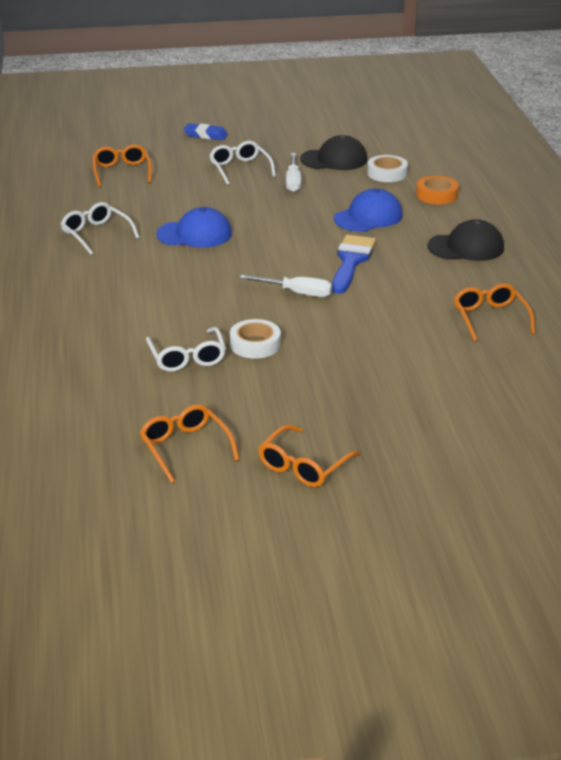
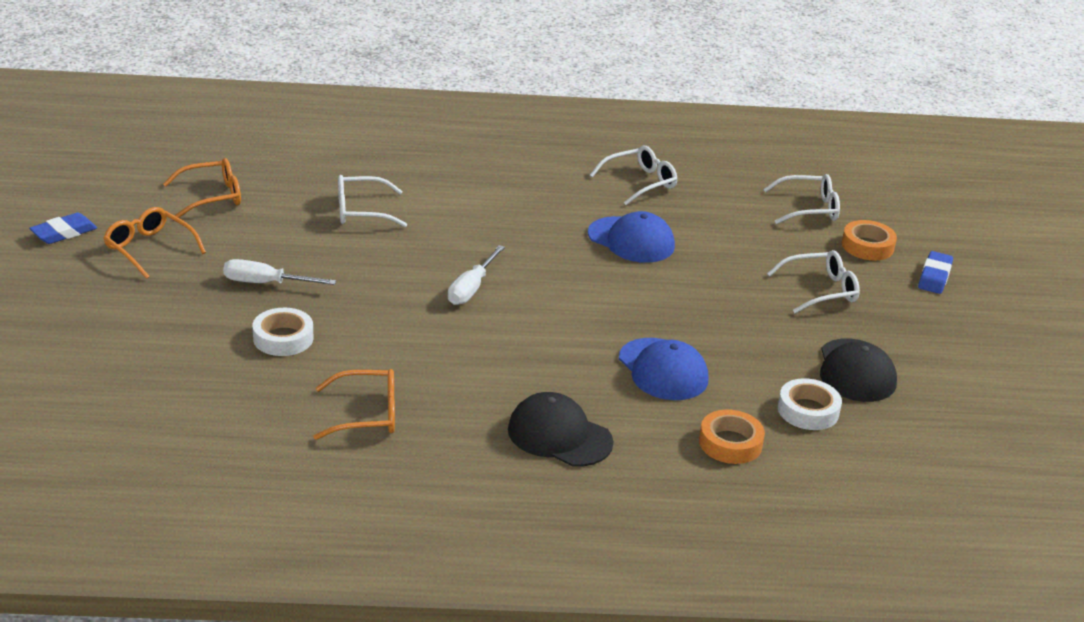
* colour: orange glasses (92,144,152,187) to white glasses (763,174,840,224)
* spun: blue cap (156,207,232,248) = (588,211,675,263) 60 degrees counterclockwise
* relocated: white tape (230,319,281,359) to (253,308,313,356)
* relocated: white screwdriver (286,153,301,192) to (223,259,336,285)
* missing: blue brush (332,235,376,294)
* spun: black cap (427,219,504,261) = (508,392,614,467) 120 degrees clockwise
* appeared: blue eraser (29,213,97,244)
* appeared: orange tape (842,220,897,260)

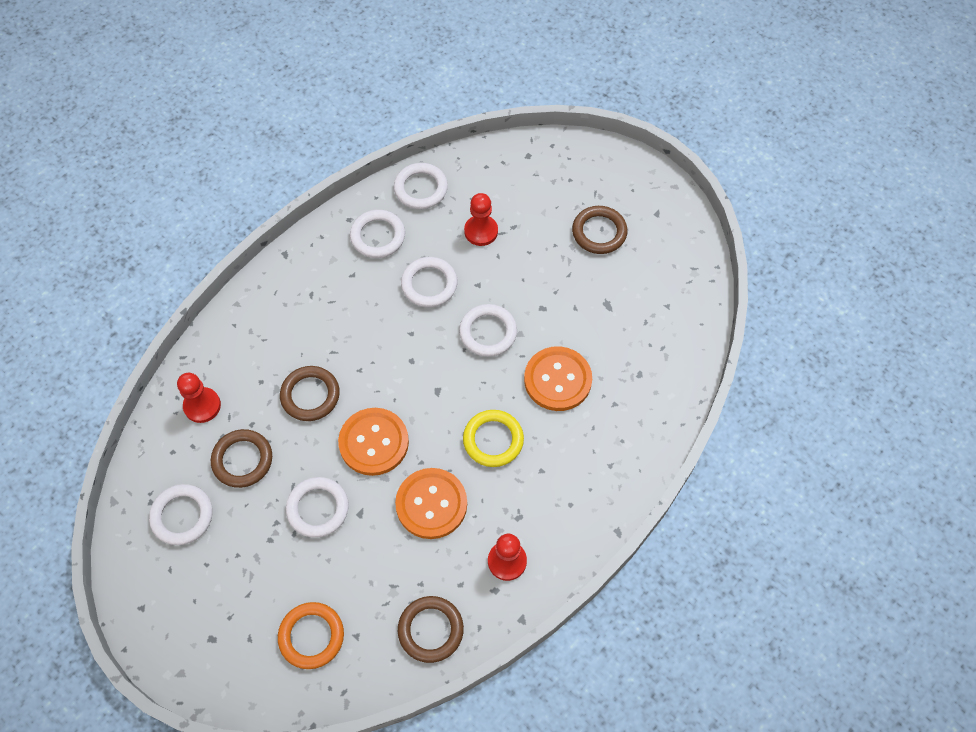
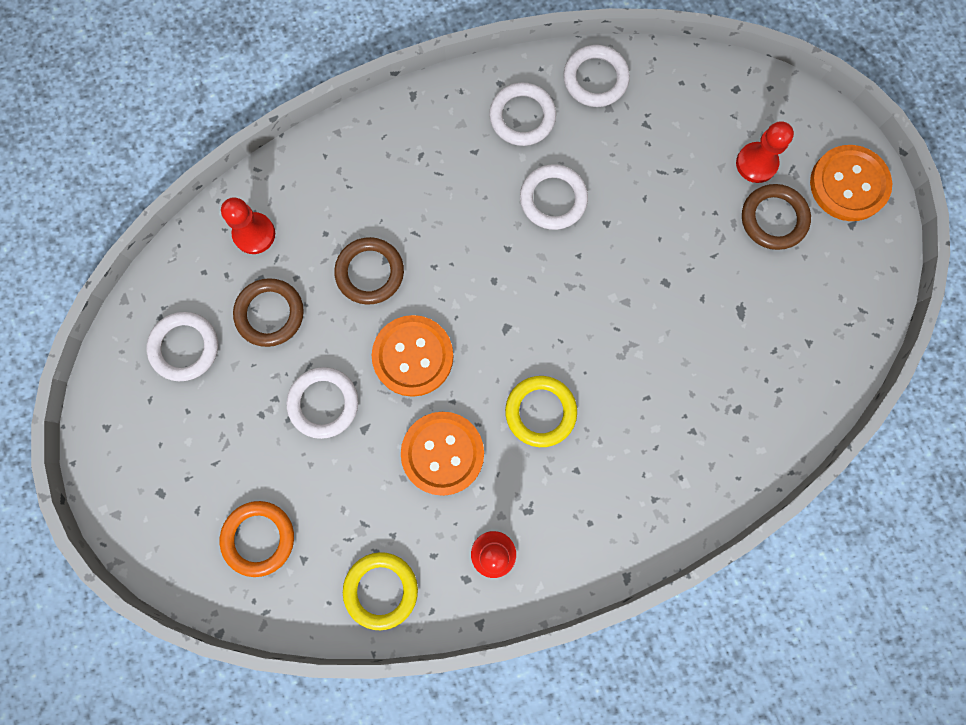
* colour: brown ring (398,596,464,663) to yellow ring (343,552,418,630)
* missing: white ring (459,304,517,357)
* relocated: red pawn (464,193,498,246) to (736,121,794,183)
* relocated: orange button (524,346,592,411) to (810,145,892,221)

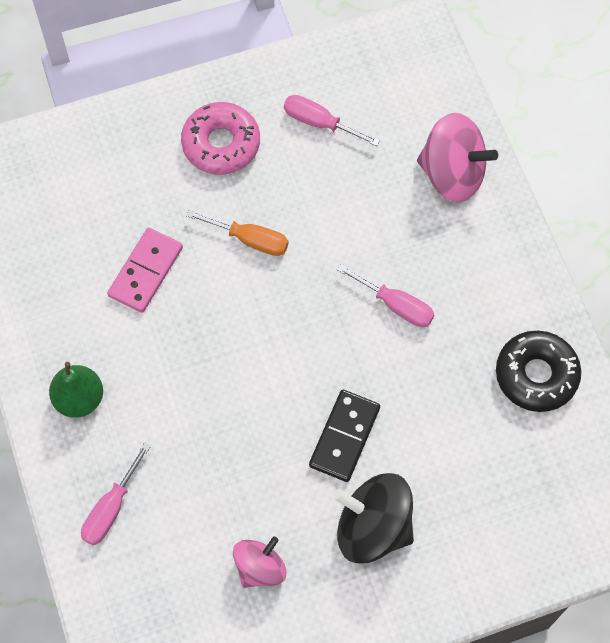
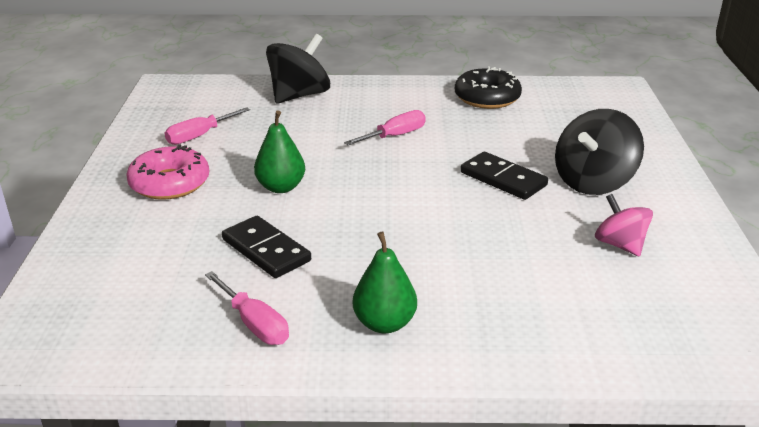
* relocated: pink screwdriver (81,442,151,545) to (205,271,289,345)
* colour: pink domino (107,228,183,313) to black domino (222,216,311,278)
* exchanged: orange screwdriver (186,210,288,256) to green pear (254,110,305,193)
* colour: pink spinning top (417,113,498,202) to black spinning top (266,34,330,103)

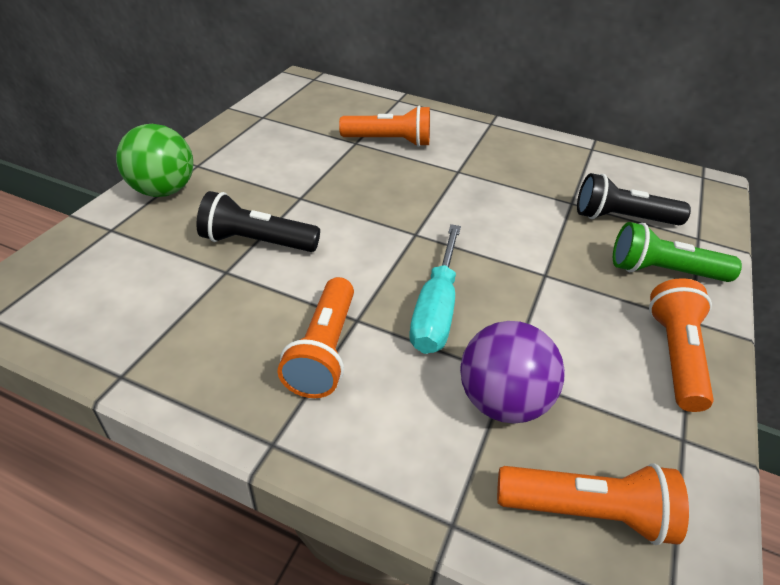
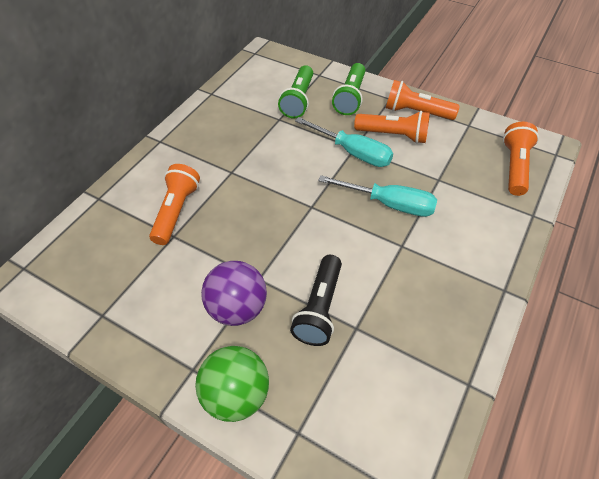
* relocated: orange flashlight (278,277,354,398) to (354,111,430,144)
* relocated: purple ball (460,321,565,424) to (201,261,267,326)
* colour: black flashlight (577,173,691,225) to green flashlight (278,65,313,119)
* appeared: turquoise screwdriver (295,117,393,167)

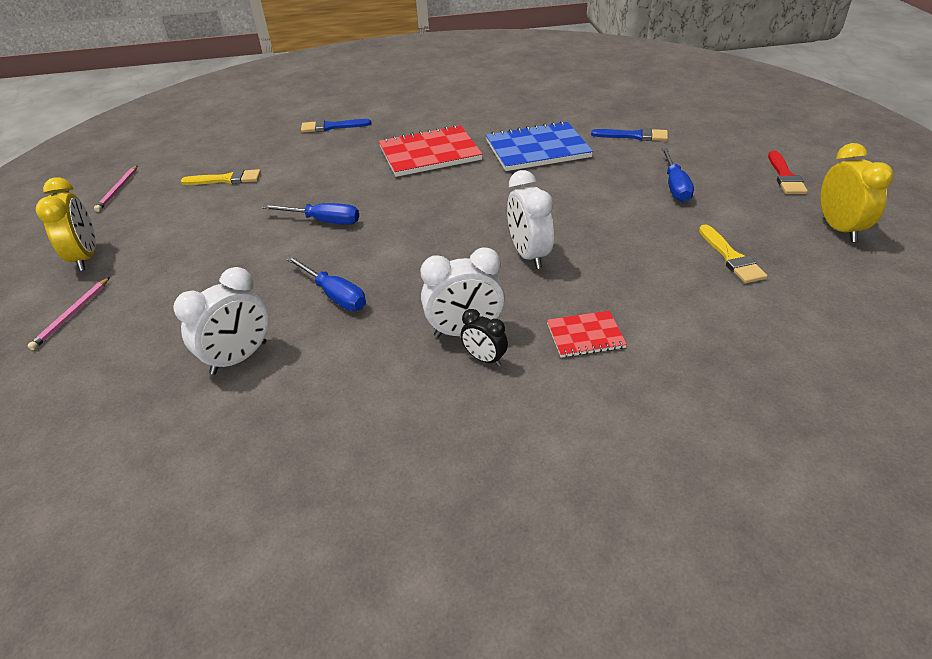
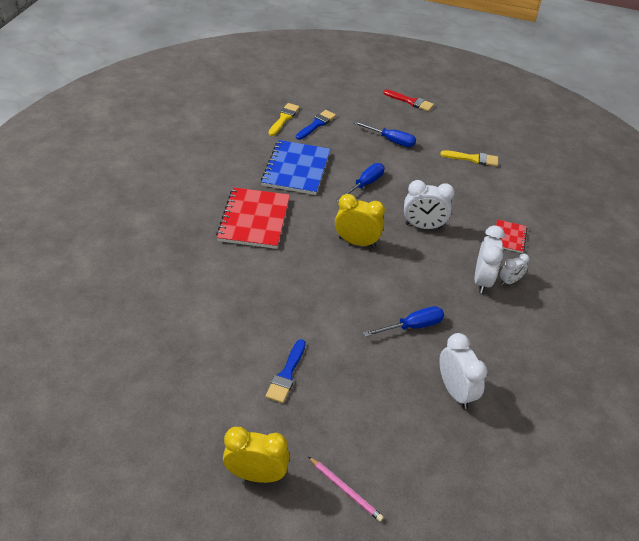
* missing: pink pencil (94,166,137,212)
* relocated: yellow brush (181,169,261,185) to (269,103,300,136)
* relocated: blue screwdriver (262,203,359,225) to (336,163,384,201)
* relocated: blue brush (301,119,371,133) to (265,339,306,403)
* colour: black clock (461,309,508,366) to white clock (500,253,529,285)
* relocated: yellow clock (820,143,893,242) to (335,194,385,247)

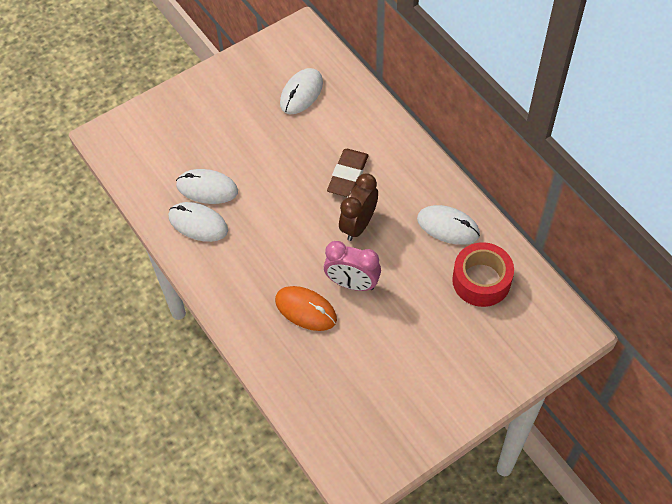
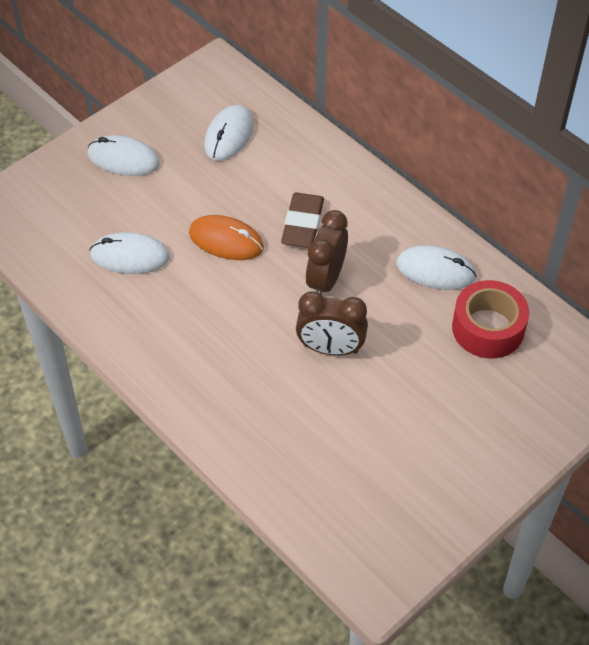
* relocated: white mouse (168,202,228,242) to (87,135,160,176)
* relocated: orange mouse (275,286,337,331) to (189,215,264,260)
* colour: pink clock (324,241,381,291) to brown clock (296,292,368,356)

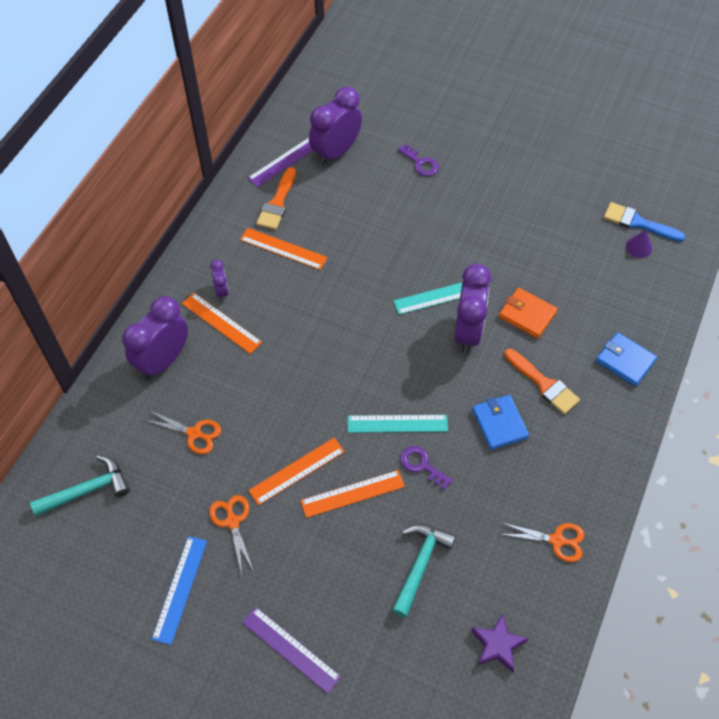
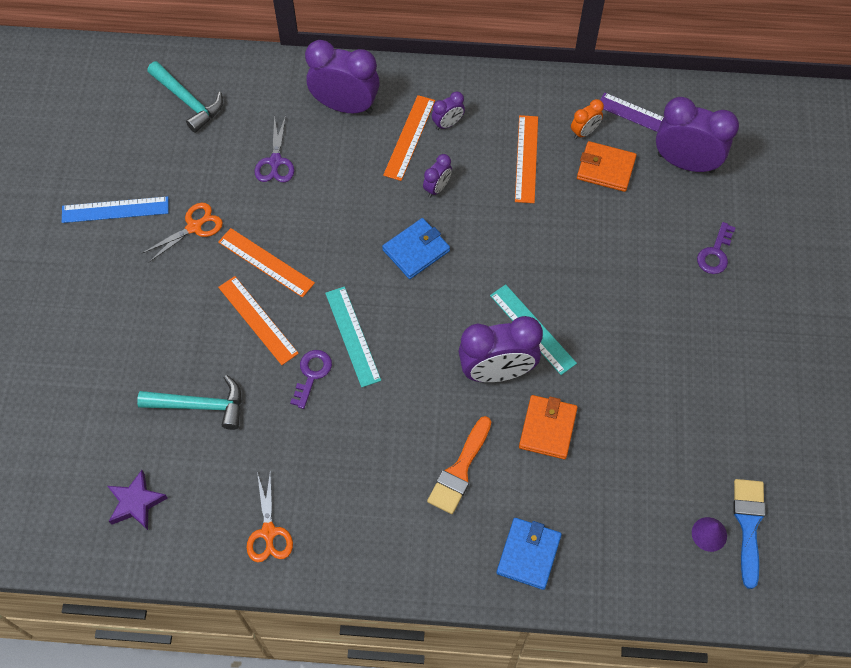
* colour: orange scissors (144,410,221,454) to purple scissors (255,115,294,183)
* missing: purple ruler (242,607,341,694)
* exchanged: orange brush (256,167,296,230) to orange clock (571,99,604,139)
* relocated: blue wallet (472,395,529,450) to (382,218,450,279)
* appeared: purple clock (423,154,452,198)
* appeared: orange wallet (577,141,637,192)

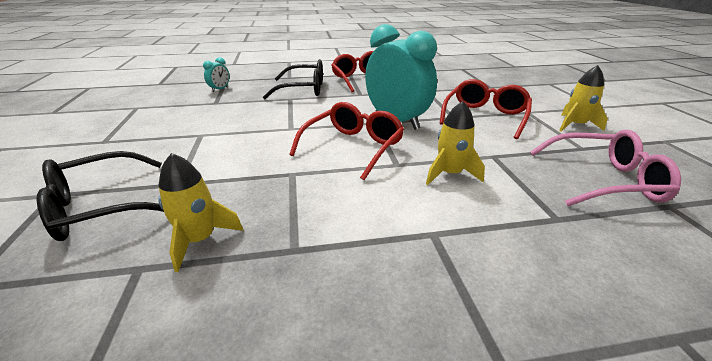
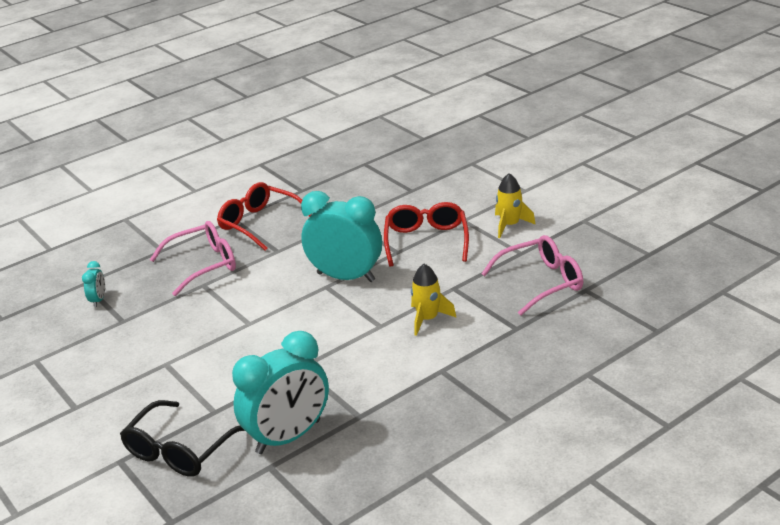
* exchanged: yellow rocket (158,153,243,272) to turquoise clock (232,331,329,454)
* colour: black glasses (263,59,323,99) to pink glasses (150,221,236,296)
* missing: red glasses (289,102,404,180)

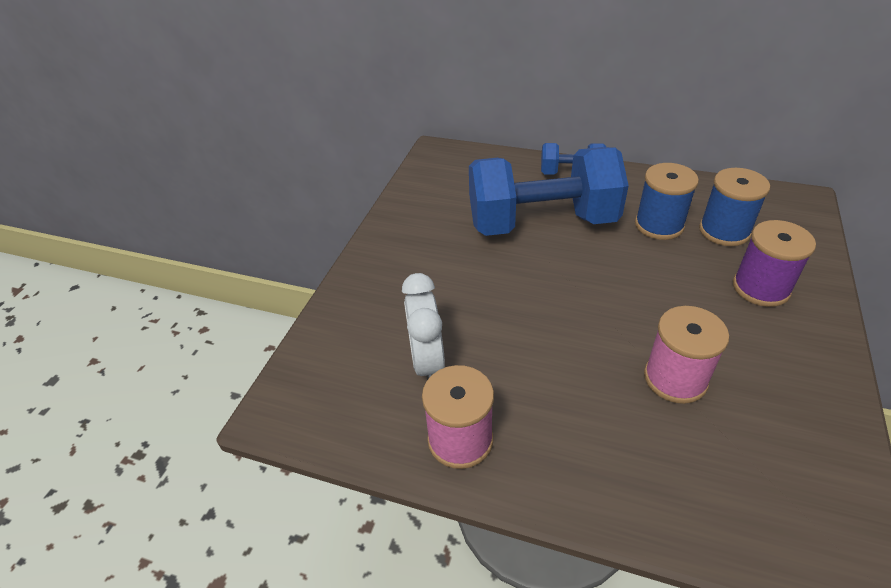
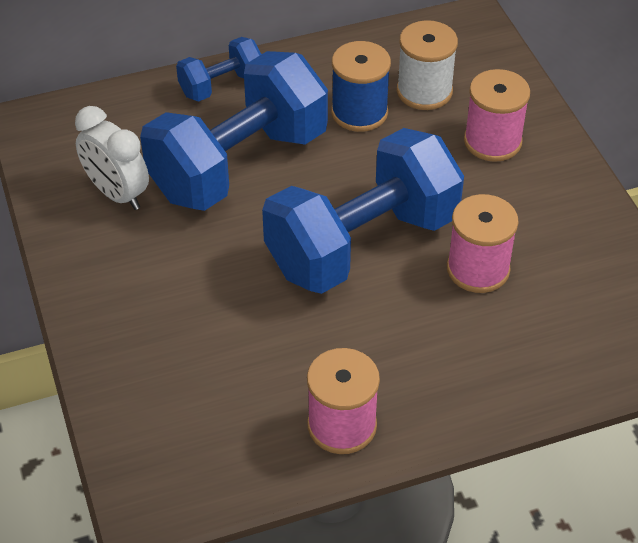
* relocated: white clock (402,273,445,380) to (75,106,149,210)
* colour: blue spool (699,168,770,246) to white spool (397,20,458,110)
* colour: purple spool (733,220,816,307) to pink spool (464,69,530,162)
* appeared: blue dumbbell (262,128,464,294)

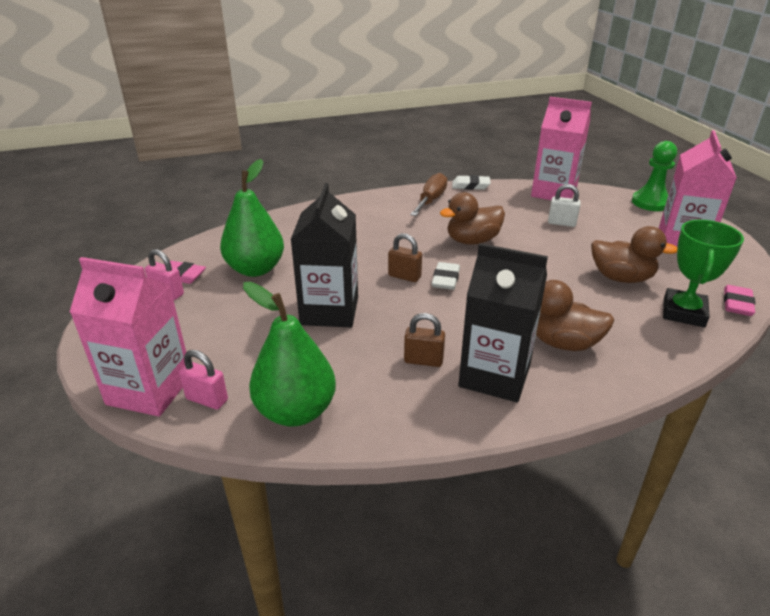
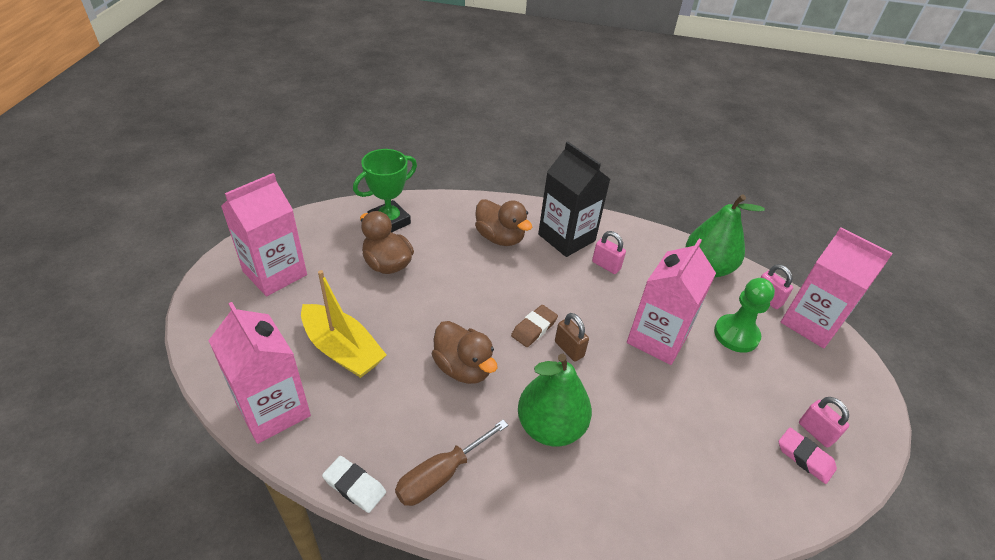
* relocated: green pear (220,159,284,277) to (518,354,592,447)
* colour: black carton (291,183,358,327) to pink carton (627,239,716,365)
* colour: brown padlock (404,313,445,367) to pink padlock (592,231,626,274)
* colour: white eraser (432,262,460,290) to brown eraser (511,305,558,347)
* spun: brown duck (440,192,505,245) = (432,321,497,384) 45 degrees clockwise
* exchanged: white padlock (548,184,581,227) to yellow boat (301,270,387,378)
* relocated: green pawn (632,141,677,211) to (714,278,775,353)
* missing: pink eraser (724,285,756,316)

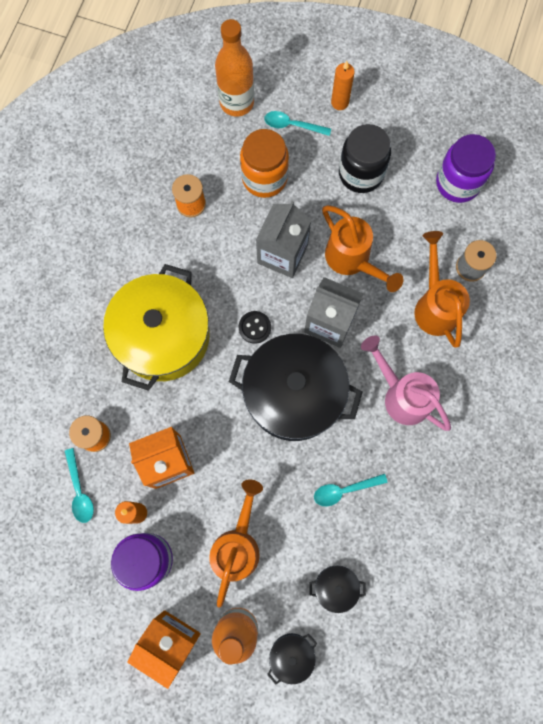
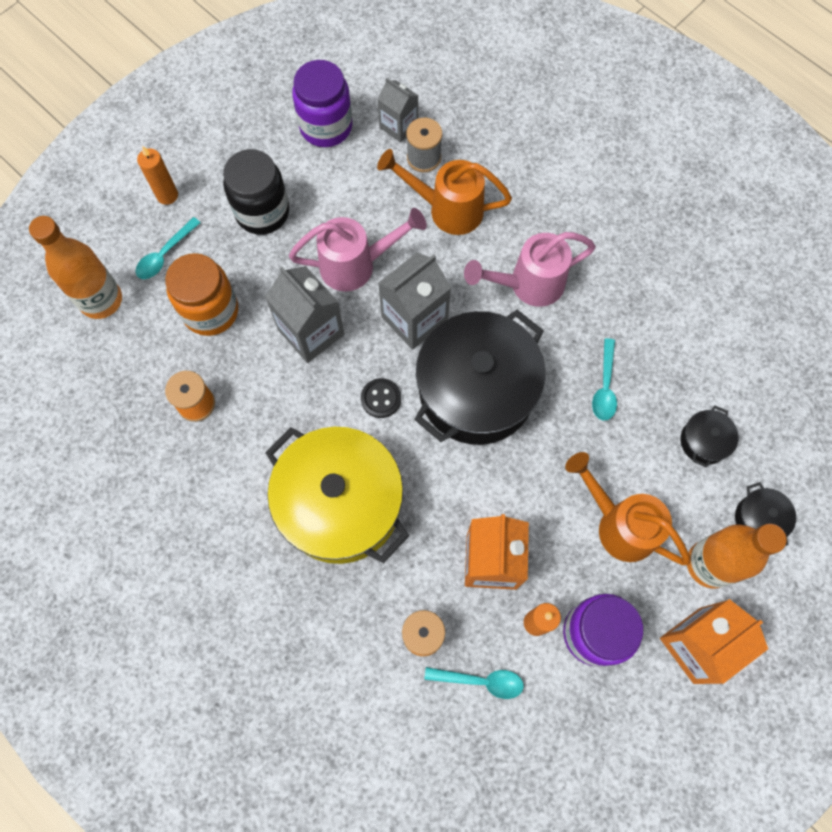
* colour: orange watering can (322,205,404,292) to pink watering can (289,208,427,292)
* appeared: grey carton (378,78,418,142)

